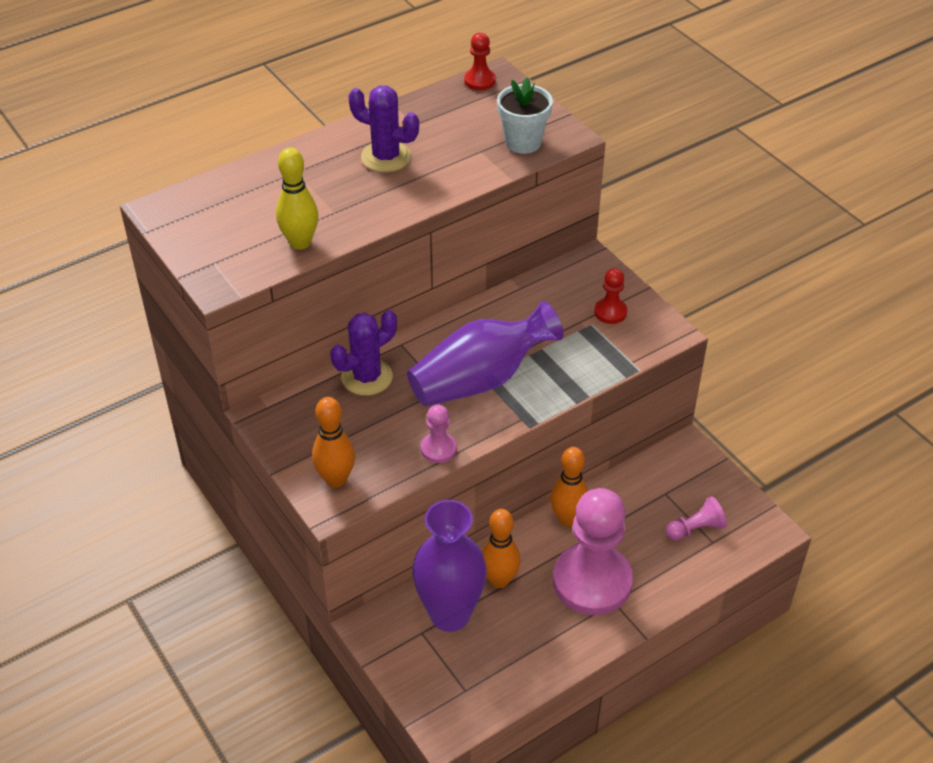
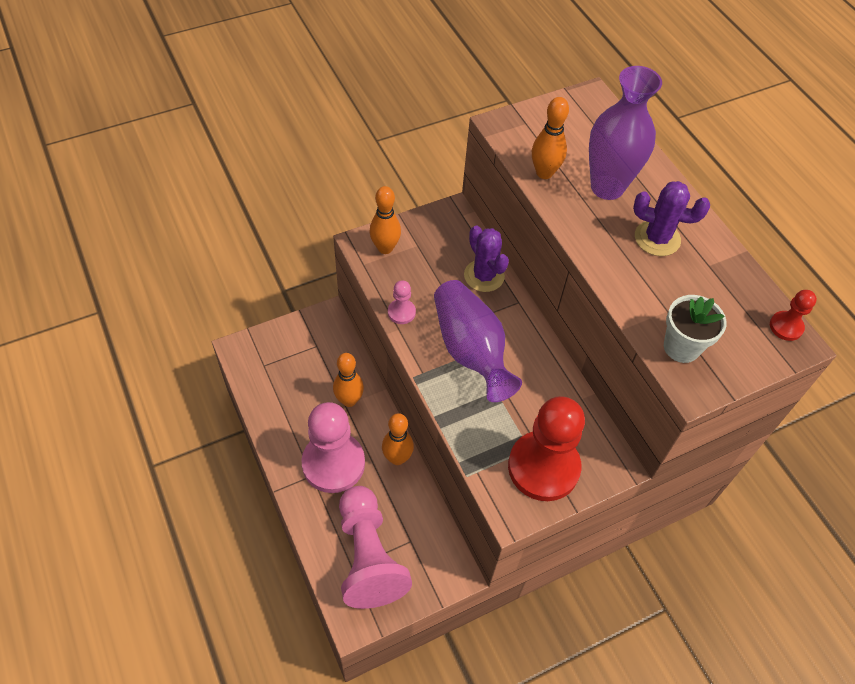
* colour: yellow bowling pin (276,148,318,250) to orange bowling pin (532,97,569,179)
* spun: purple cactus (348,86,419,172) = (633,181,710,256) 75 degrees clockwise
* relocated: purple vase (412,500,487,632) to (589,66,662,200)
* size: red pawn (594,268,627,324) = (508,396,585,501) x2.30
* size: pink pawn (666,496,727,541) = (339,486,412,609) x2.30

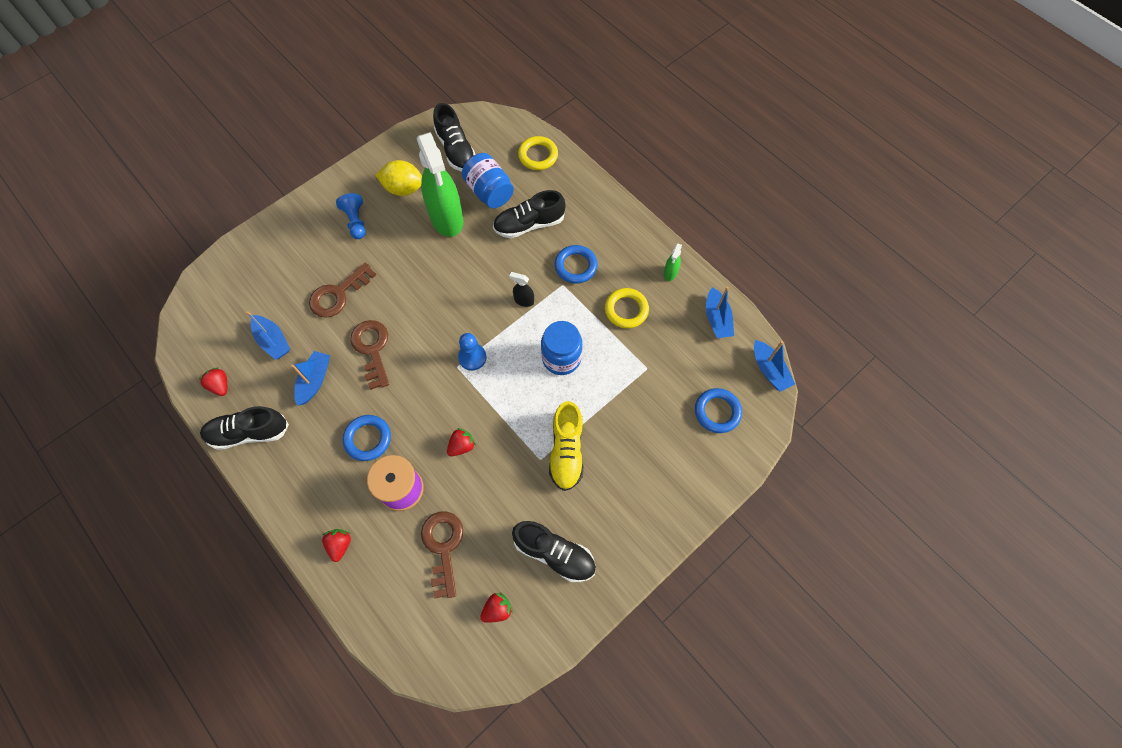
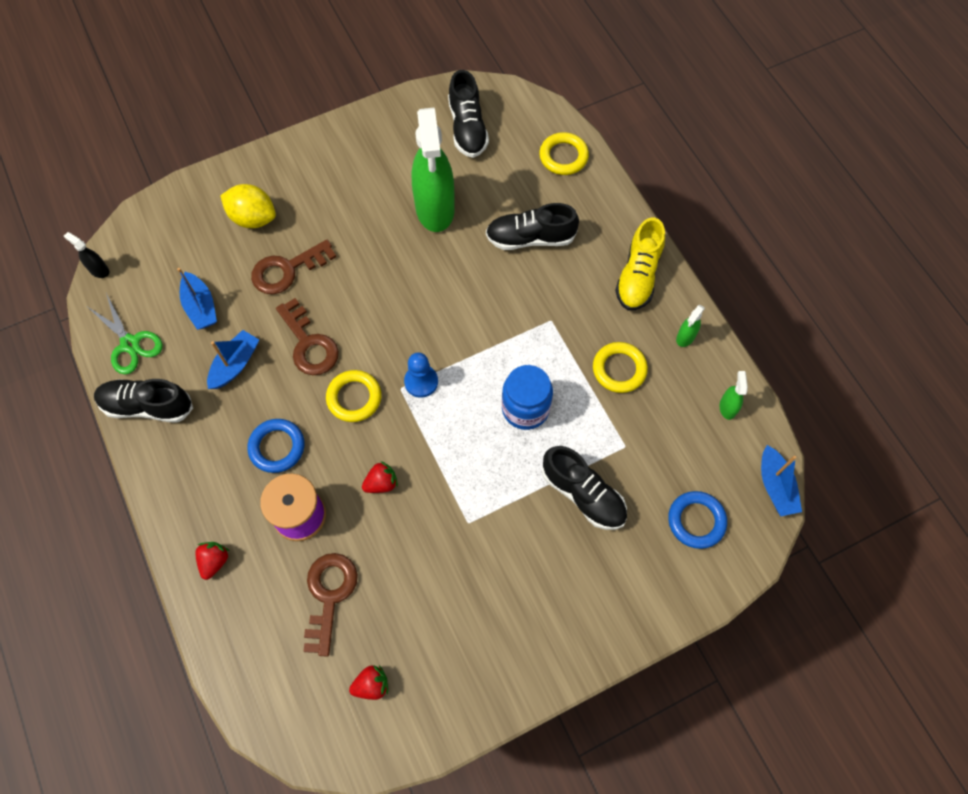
* exchanged: red strawberry (198,368,227,396) to green scissors (88,293,163,374)
* missing: blue pawn (336,193,366,239)
* spun: brown key (350,320,389,390) = (276,298,339,375) 150 degrees clockwise
* relocated: yellow lemon (375,160,422,196) to (220,184,276,228)
* missing: blue jar (462,153,514,208)
* relocated: black spray bottle (510,272,534,307) to (64,232,109,278)
* relocated: black shoe (512,521,596,582) to (542,446,627,530)
* relocated: yellow shoe (549,401,584,491) to (615,218,665,310)
* missing: blue ring (555,245,598,284)
* exchanged: blue boat (706,287,734,338) to green spray bottle (720,371,748,420)
* appeared: yellow ring (326,370,381,422)

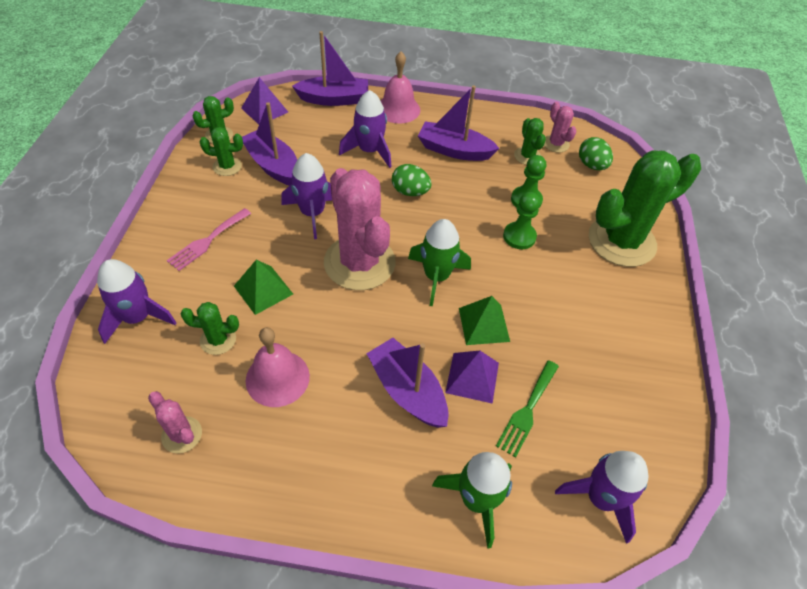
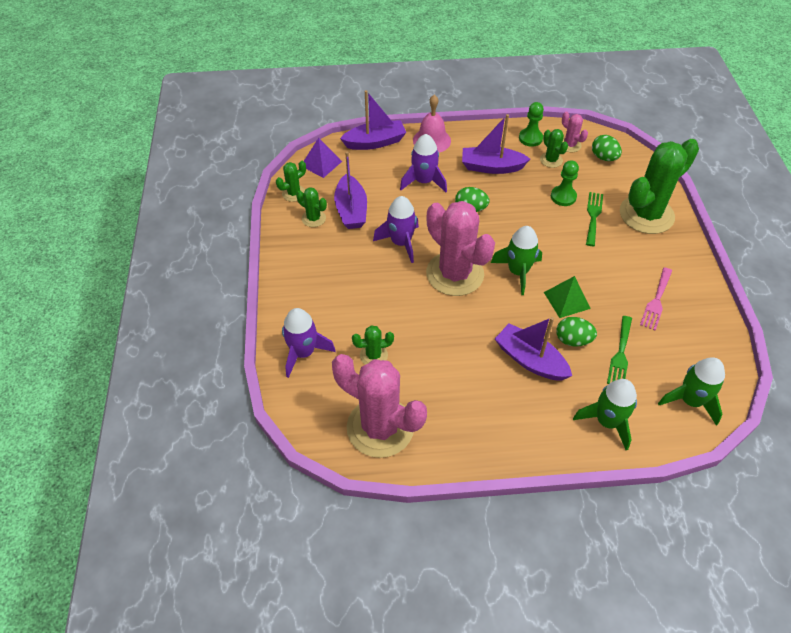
* size: pink cactus (148,391,202,453) = (332,354,427,458) x2.23
* relocated: pink fork (167,208,251,271) to (640,267,672,331)
* spun: green cactus (200,127,243,176) = (296,187,327,227) 45 degrees clockwise
* missing: green pyramid (234,259,293,315)
* spun: purple boat (242,102,297,186) = (334,151,367,229) 135 degrees counterclockwise
* missing: pink bell (246,327,310,407)
* exchanged: purple pyramid (445,351,499,404) to green egg (556,317,597,347)
* relocated: green pawn (503,192,540,249) to (519,102,544,147)
* colour: purple rocket (555,451,648,544) to green rocket (658,357,725,426)
* appeared: green fork (586,192,603,246)

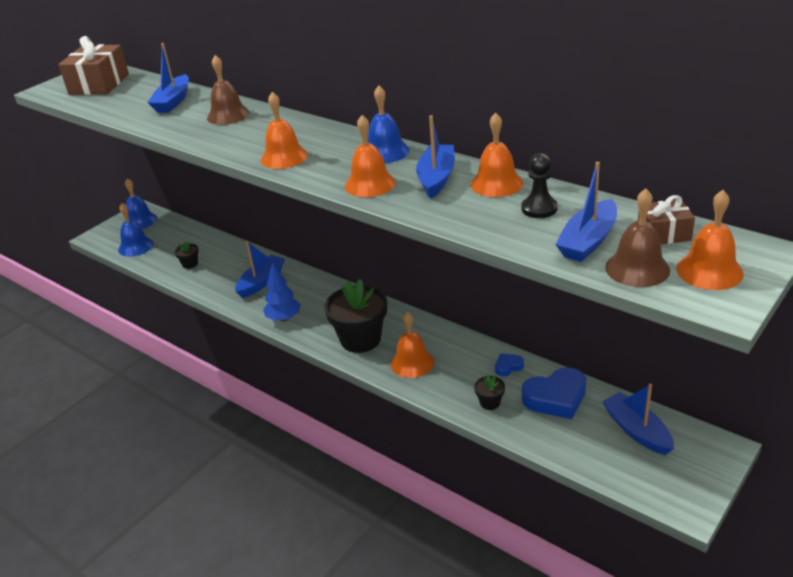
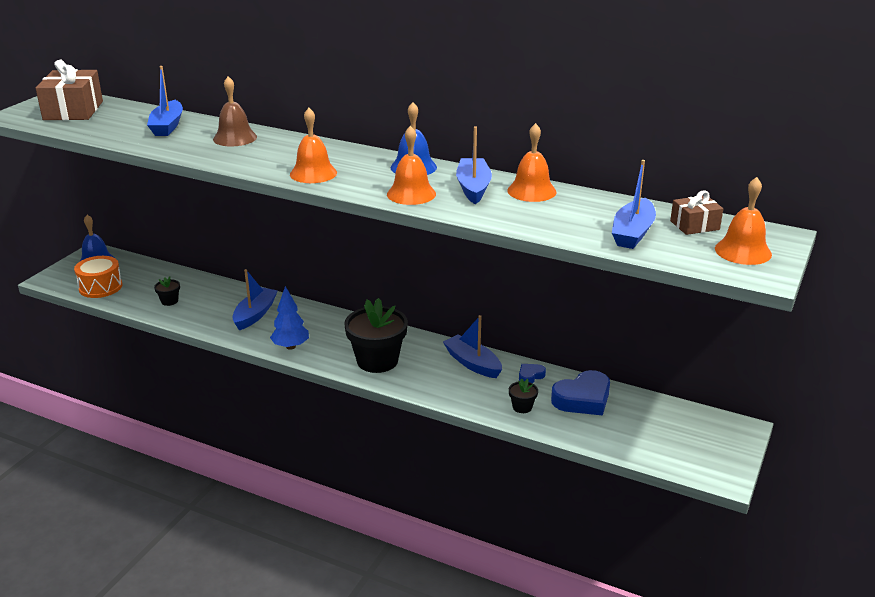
* exchanged: blue bell (118,203,153,257) to orange drum (74,256,122,298)
* missing: orange bell (390,312,434,378)
* missing: black pawn (521,153,558,218)
* relocated: blue boat (602,384,674,455) to (443,315,502,378)
* missing: brown bell (605,189,670,287)

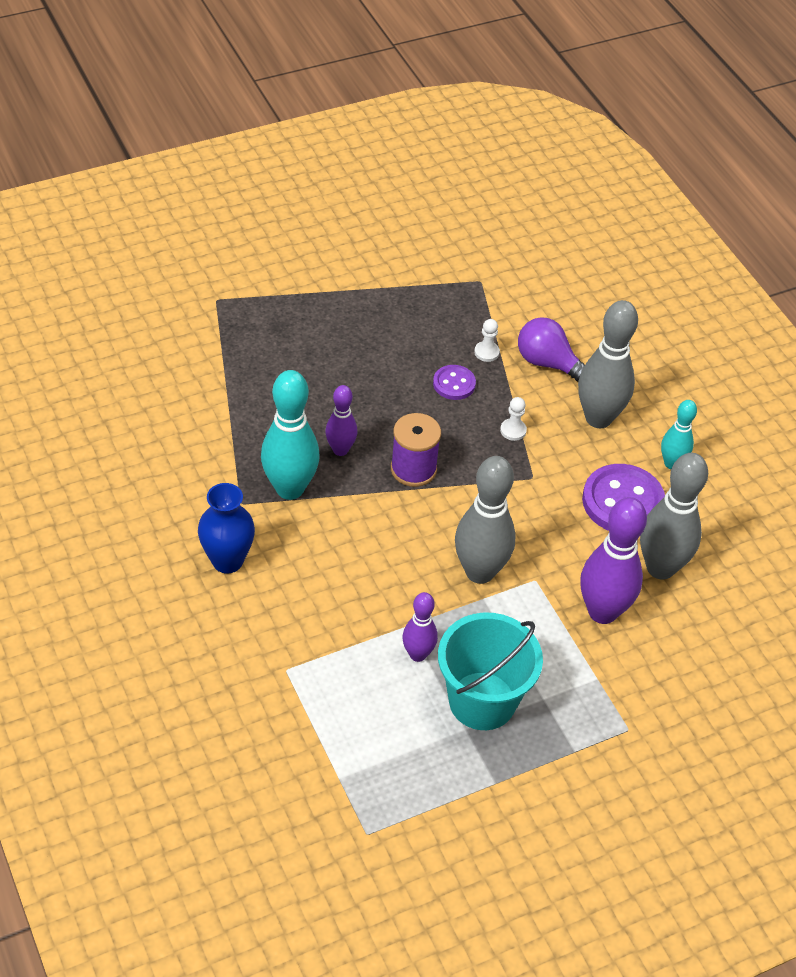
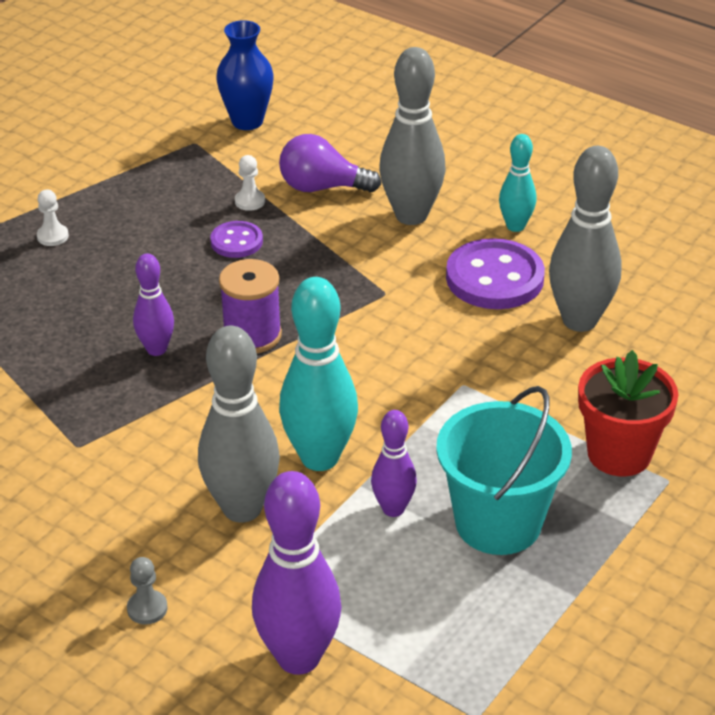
* relocated: blue vase (198,483,255,573) to (216,20,274,130)
* relocated: turquoise bowling pin (261,370,320,500) to (279,277,358,471)
* relocated: grey bowling pin (455,456,516,584) to (198,326,280,523)
* relocated: white pawn (500,397,527,441) to (37,190,69,246)
* relocated: purple bowling pin (580,497,647,624) to (252,471,342,675)
* appeared: grey pawn (127,557,168,625)
* appeared: red flower pot (578,350,678,476)

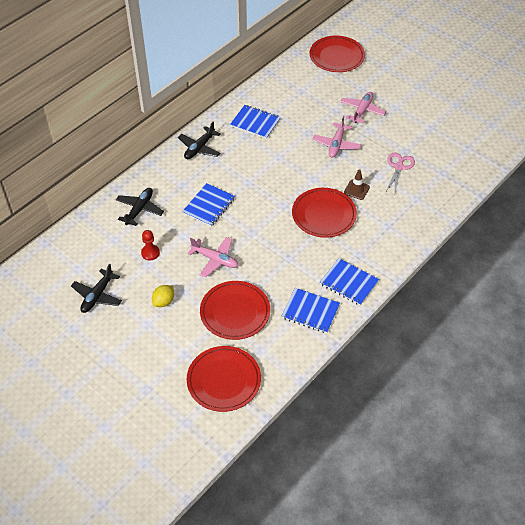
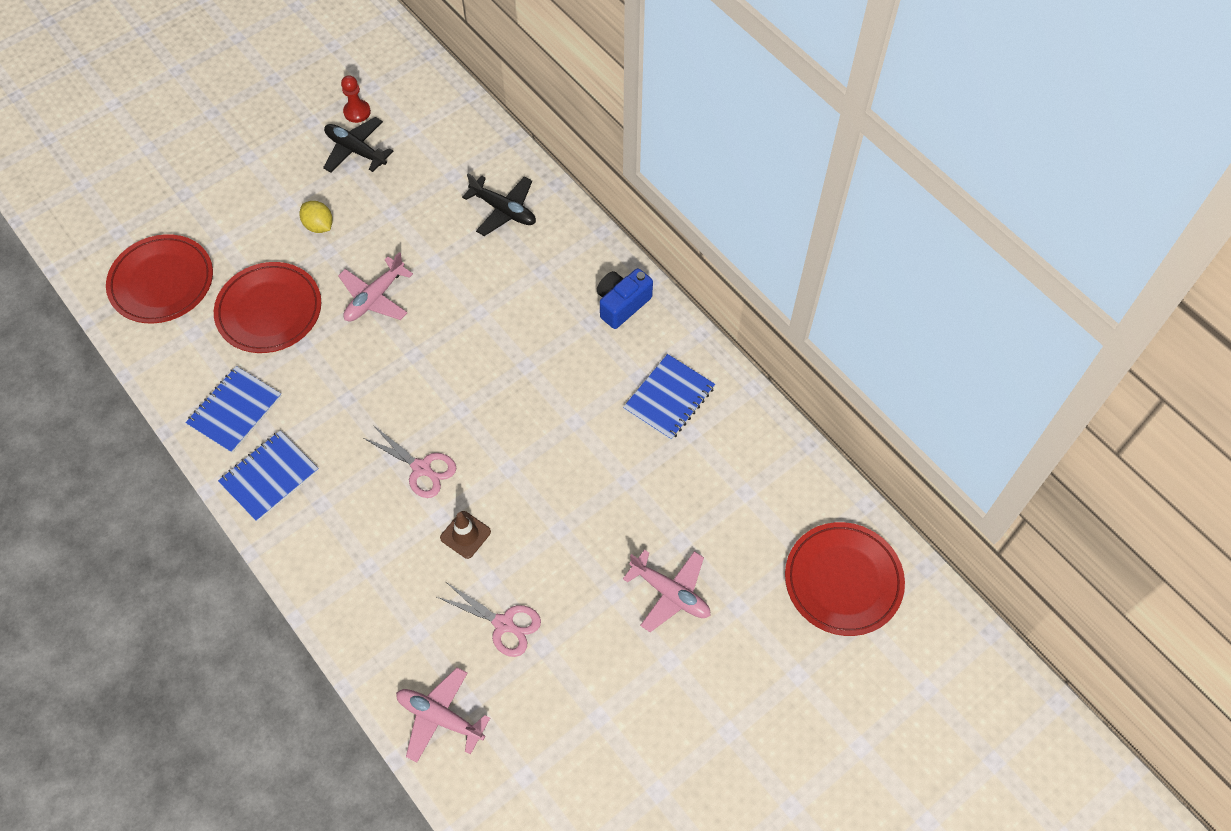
* relocated: red pawn (141,230,160,260) to (341,75,371,123)
* exchanged: black plane (178,121,221,159) to blue camera (597,268,653,329)
* missing: blue notebook (182,183,235,226)
* exchanged: red plate (292,188,357,238) to pink scissors (363,425,456,498)
* relocated: pink plane (313,116,361,158) to (396,667,490,763)

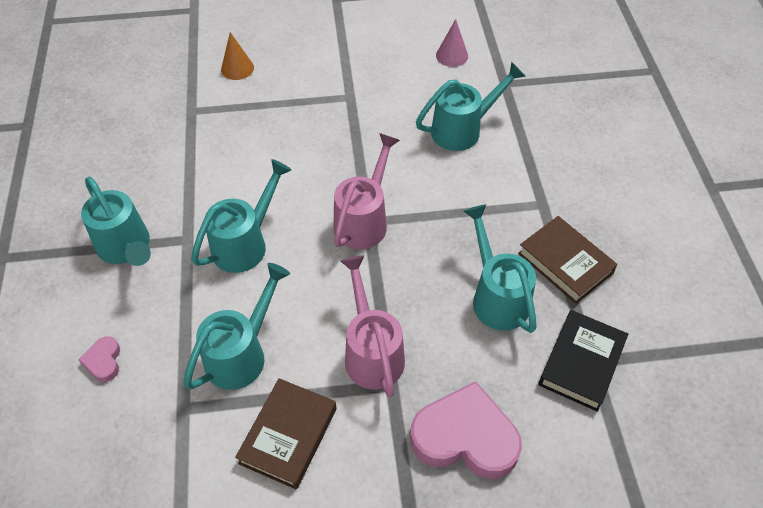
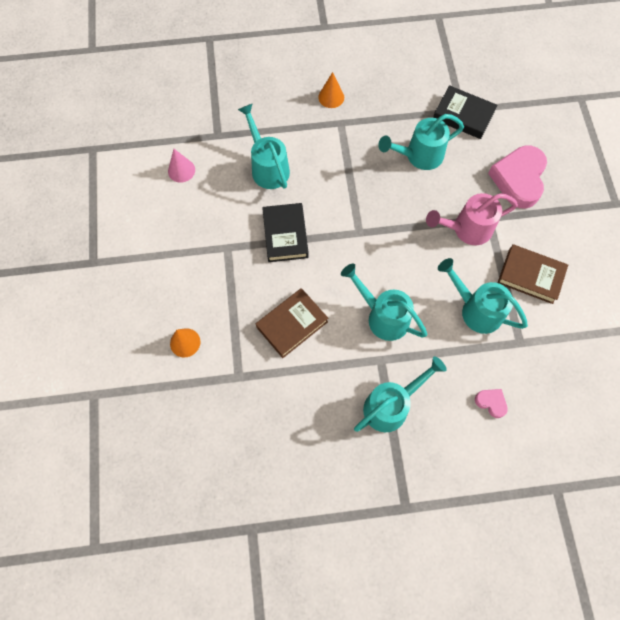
* spun: pink heart (79,336,120,382) = (475,389,508,418) 135 degrees counterclockwise
* missing: pink watering can (333,133,400,250)
* relocated: brown book (518,216,618,304) to (256,288,328,358)
* appeared: black book (262,203,309,262)
* appeared: orange cone (318,72,344,108)

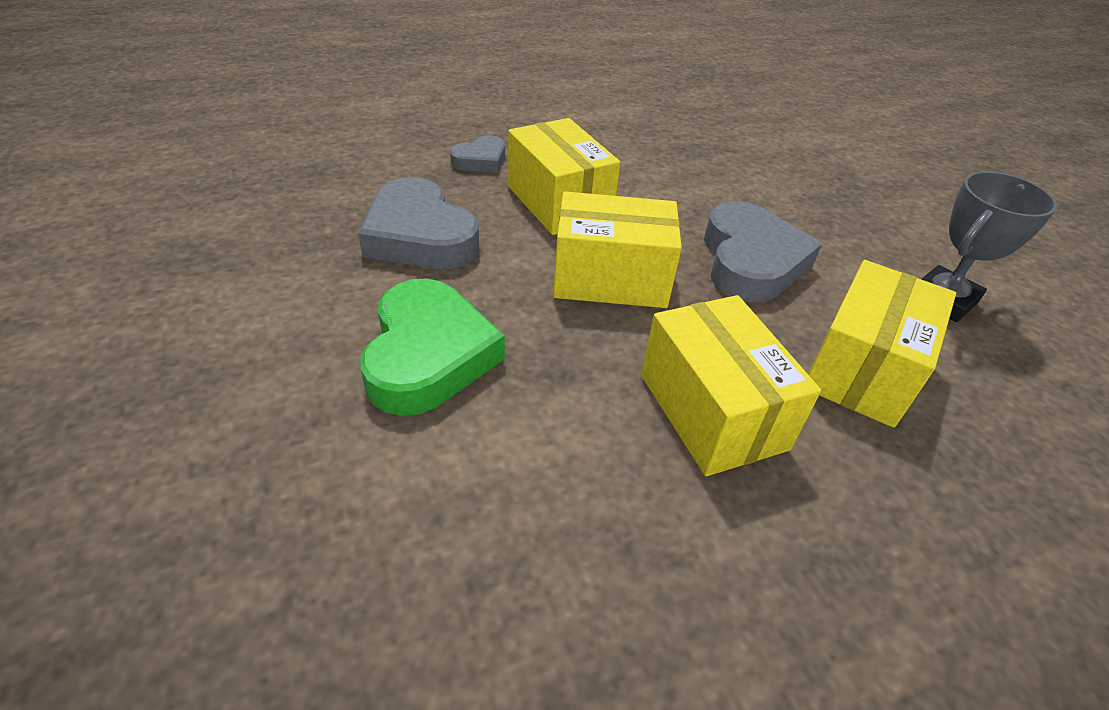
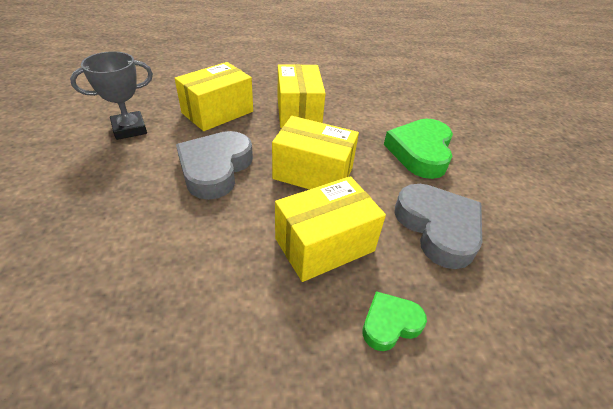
* colour: grey heart (450,135,505,173) to green heart (362,291,427,351)
* spun: yellow box (508,118,621,235) = (275,176,386,282) 75 degrees clockwise

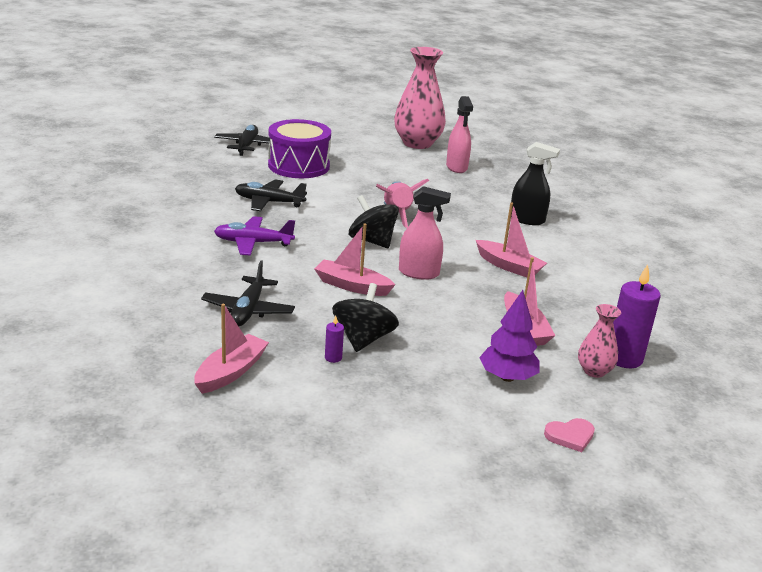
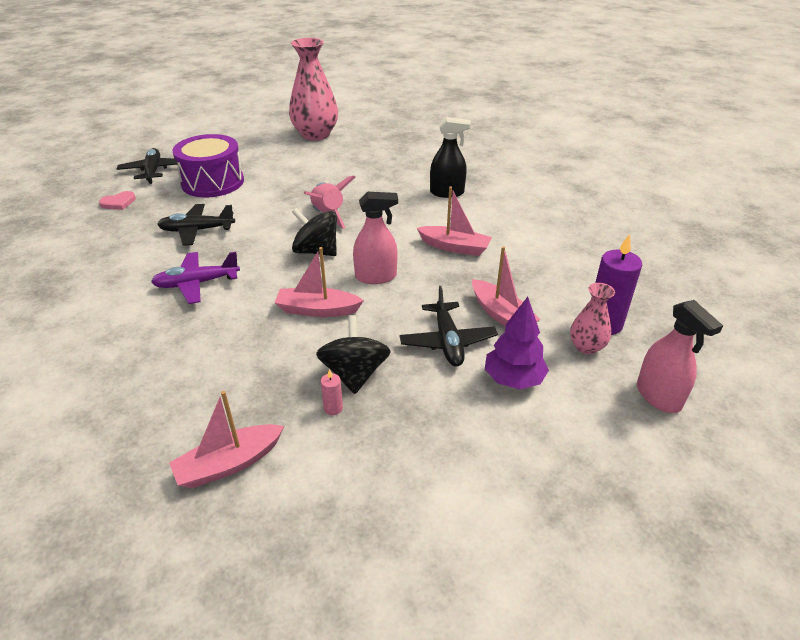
* spun: pink boat (194,304,269,394) = (169,391,284,488) 135 degrees counterclockwise
* relocated: black plane (201,261,295,326) to (399,286,498,367)
* colour: purple candle (325,316,344,363) to pink candle (321,369,343,415)
* relocated: pink spray bottle (446,96,473,173) to (637,300,723,413)
* relocated: pink heart (544,418,595,452) to (99,191,136,210)

